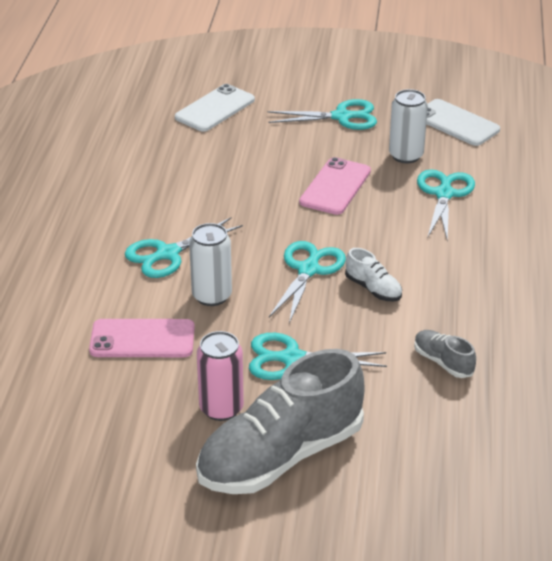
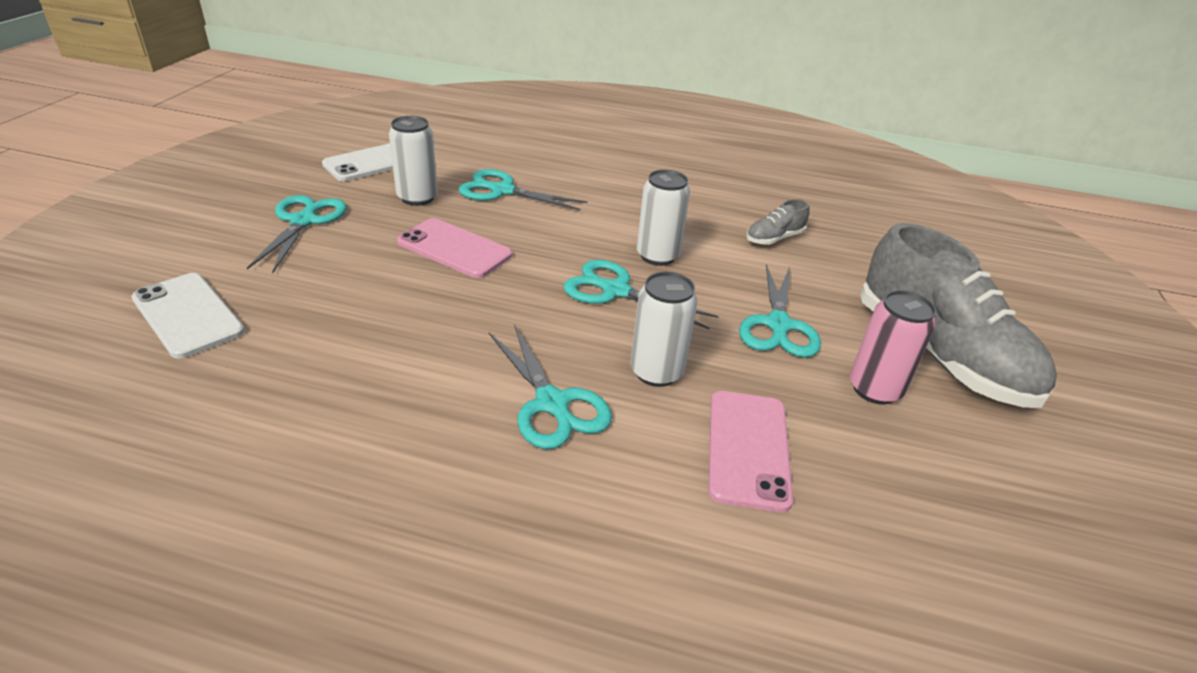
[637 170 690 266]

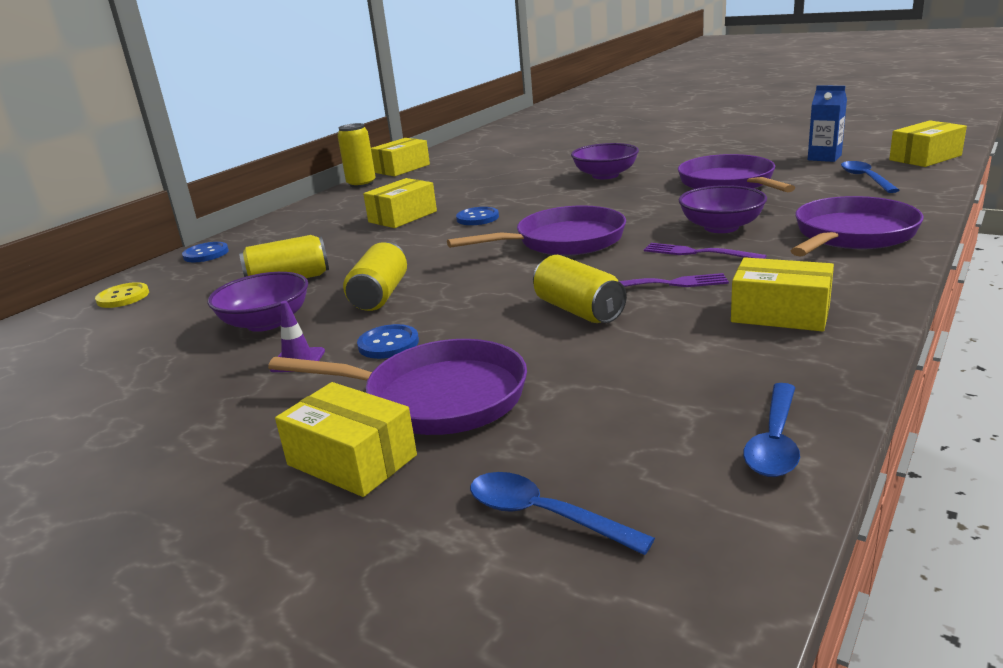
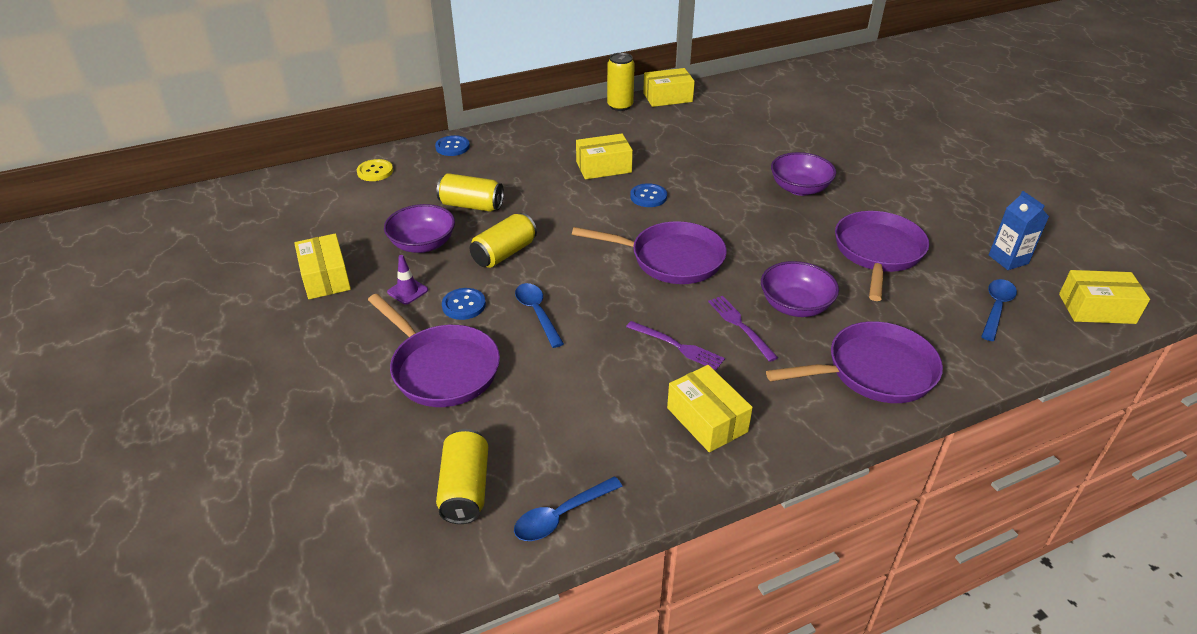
[436 429 488 524]
[294 233 351 299]
[515 283 564 348]

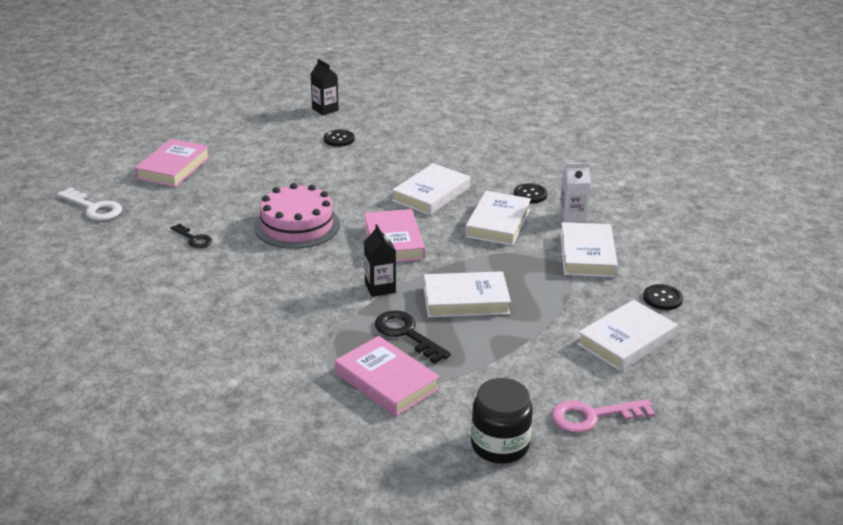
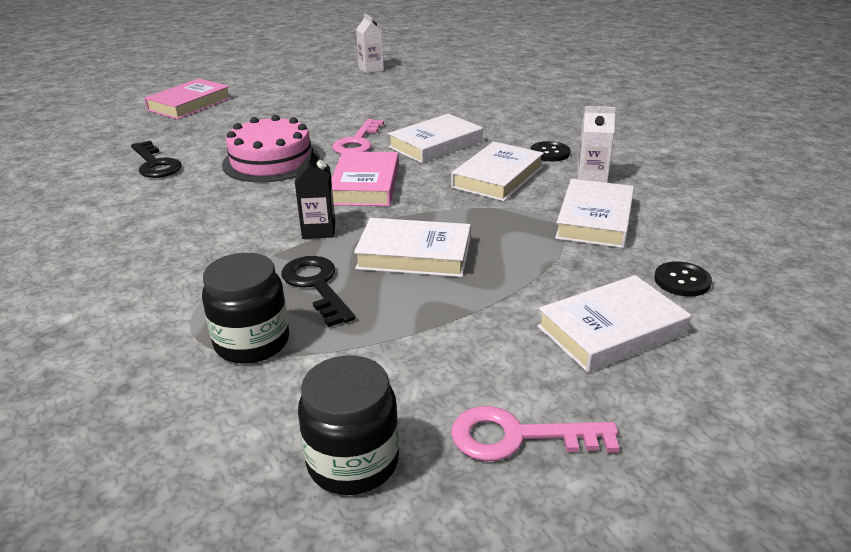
[356 14 384 73]
[324 130 355 147] (first image)
[57 187 122 221] (first image)
[131 141 182 178]
[202 253 289 364]
[332 119 384 154]

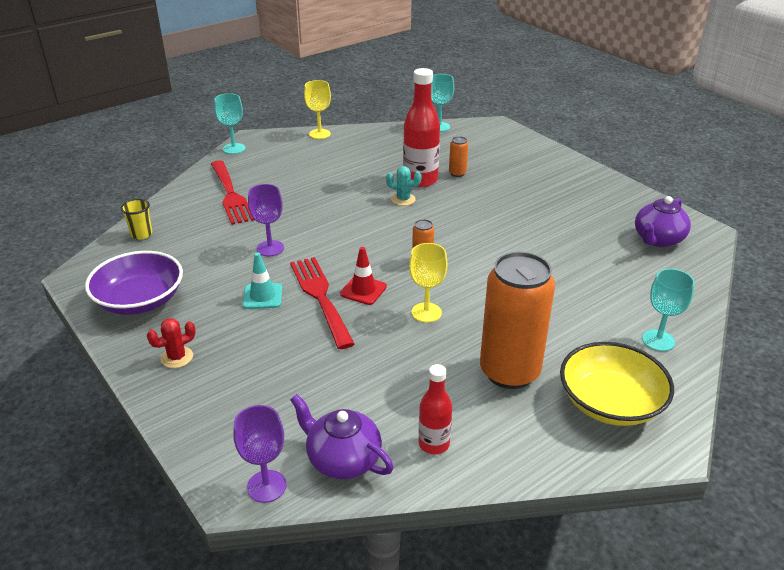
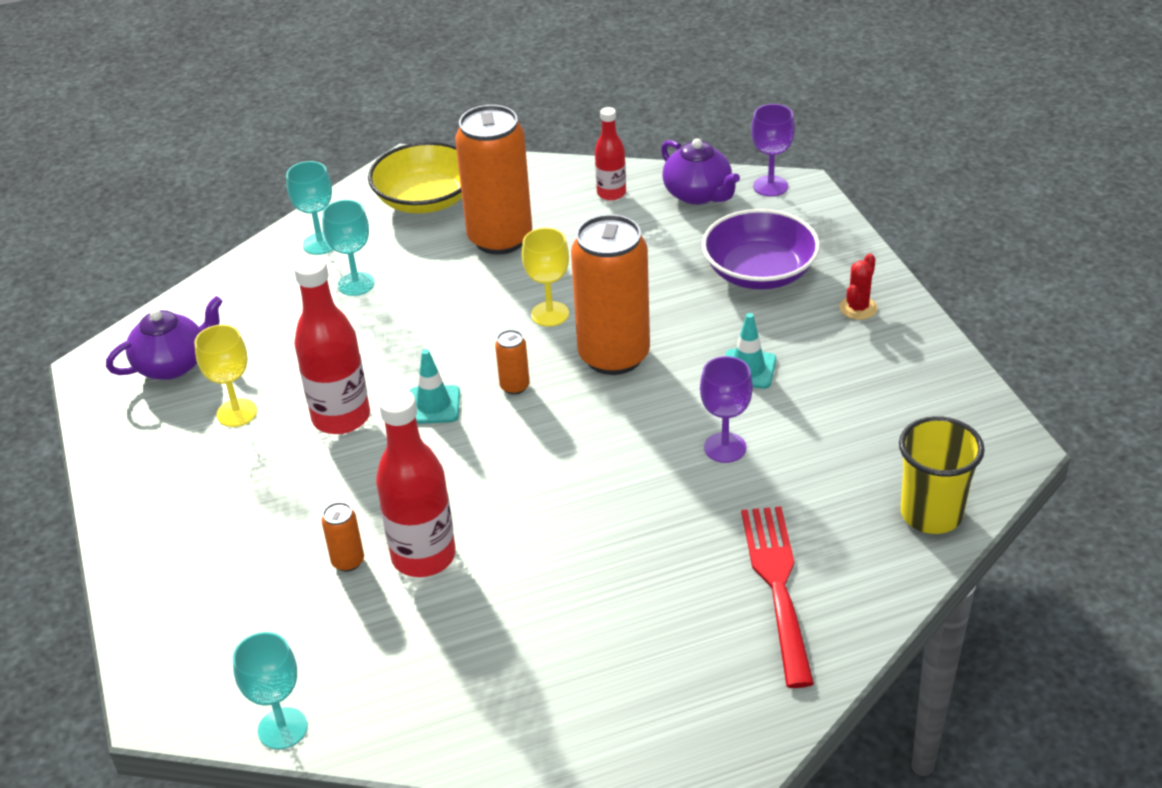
[194 325 257 427]
[322 200 375 296]
[386 166 422 206] (first image)
[899 416 985 534]
[571 214 650 375]
[702 209 820 289]
[290 257 355 349] (first image)
[840 253 877 320]
[294 255 370 434]
[410 349 460 424]

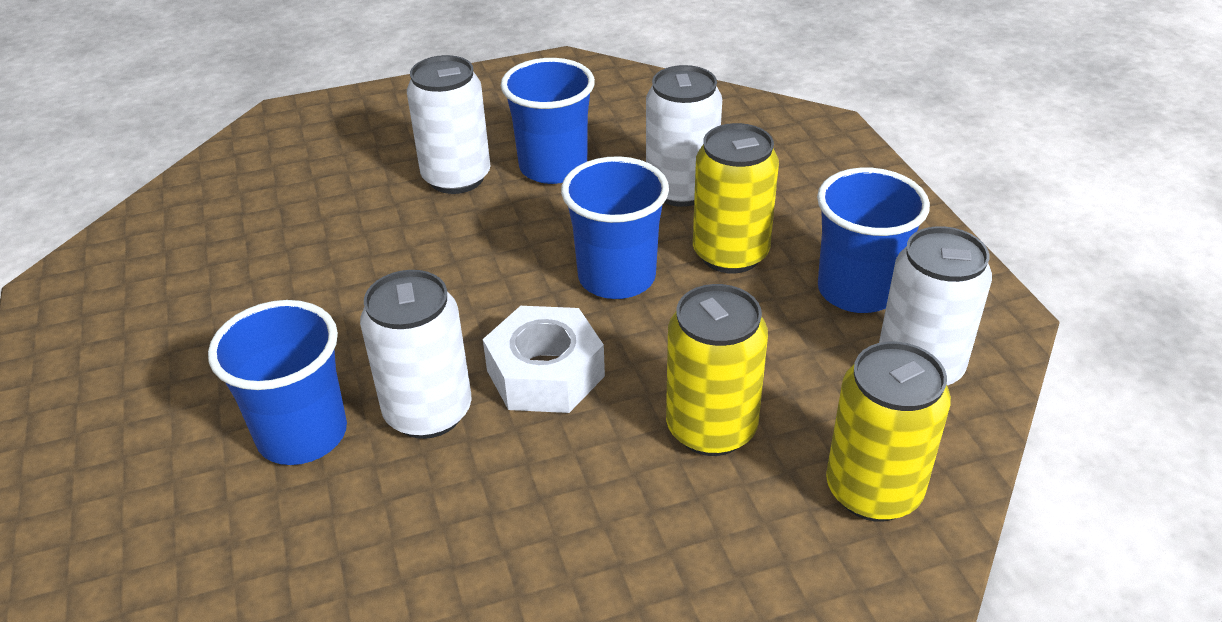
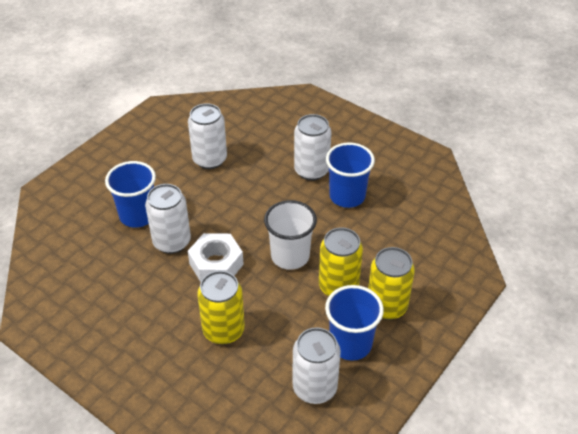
[188 103 227 169]
[264 200 317 270]
[368 247 415 320]

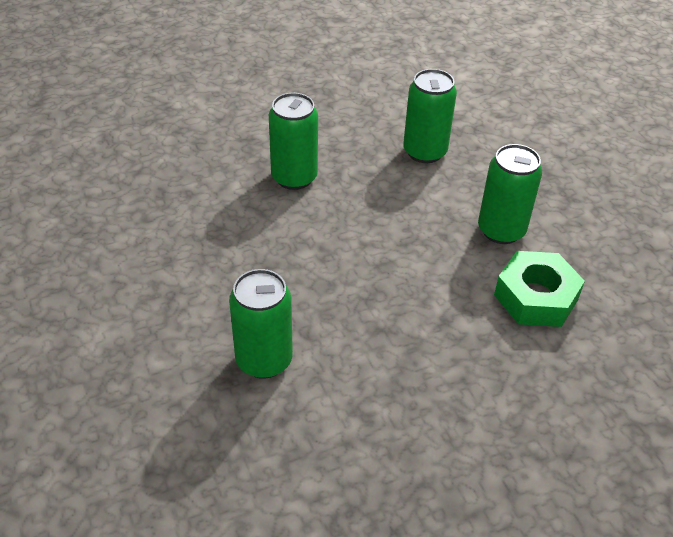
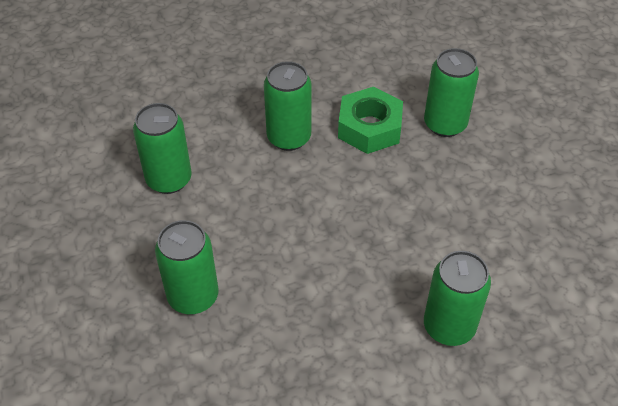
[424 48 479 137]

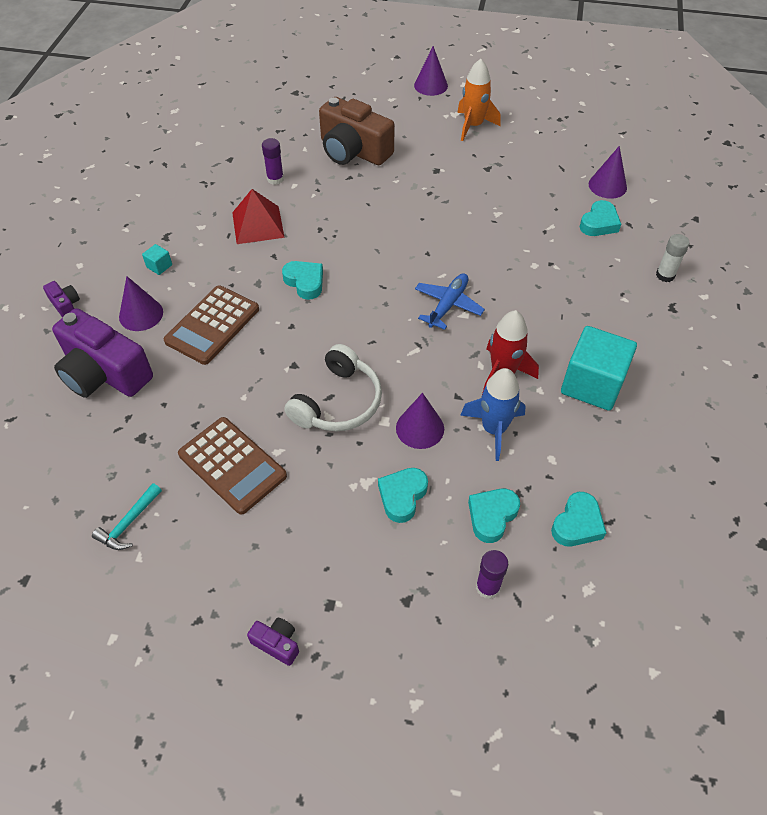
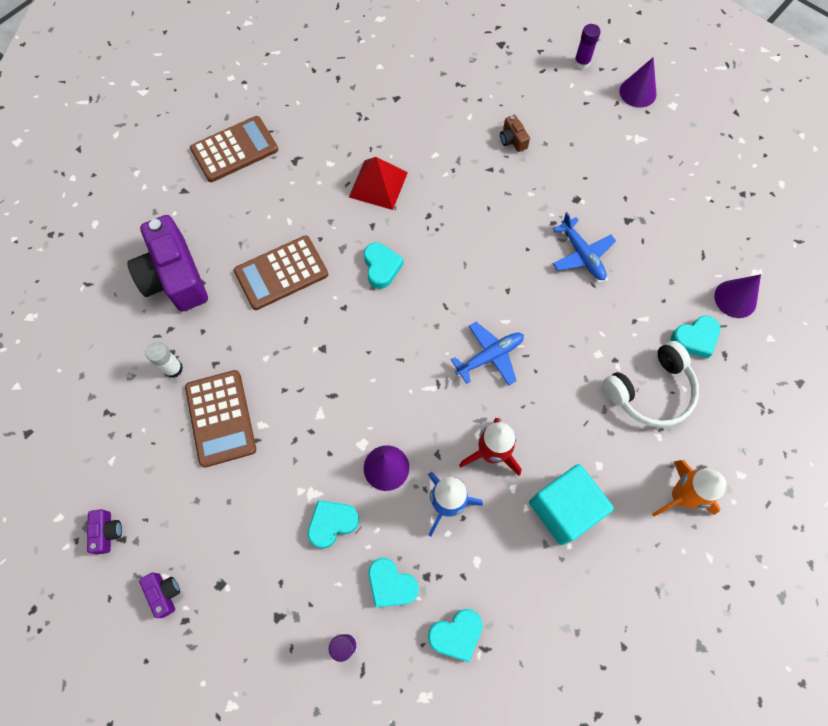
[652 460 726 516]
[500 115 530 152]
[574 24 601 69]
[146 342 183 378]
[142 244 172 275] (first image)
[119 276 163 331] (first image)
[87 509 122 555]
[603 341 699 427]
[92 483 162 550] (first image)
[368 558 419 607]
[190 116 278 182]
[553 212 616 280]

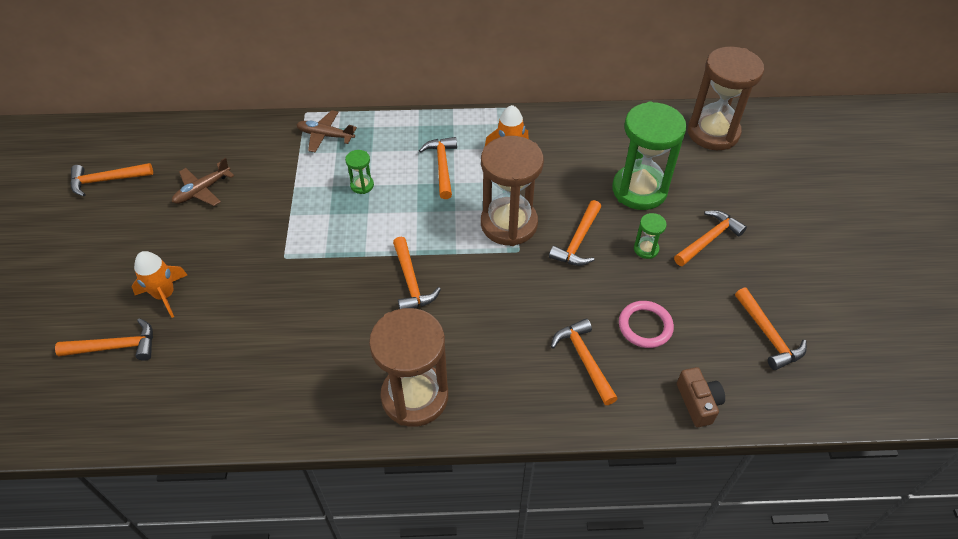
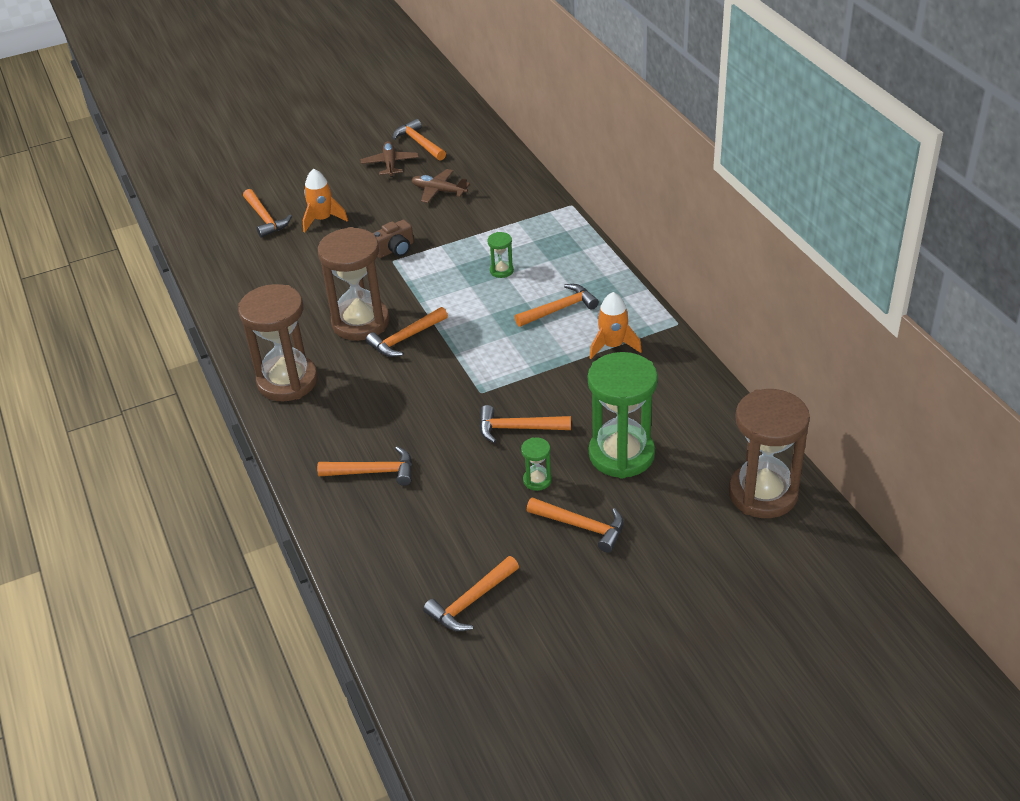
[361 141 419 177]
[318 227 389 341]
[619 301 674 348] (first image)
[317 446 412 486]
[372 220 414 258]

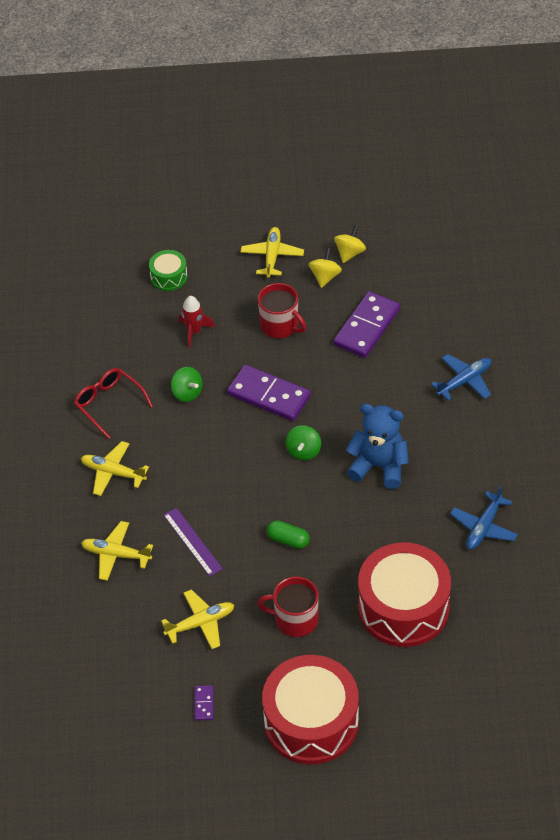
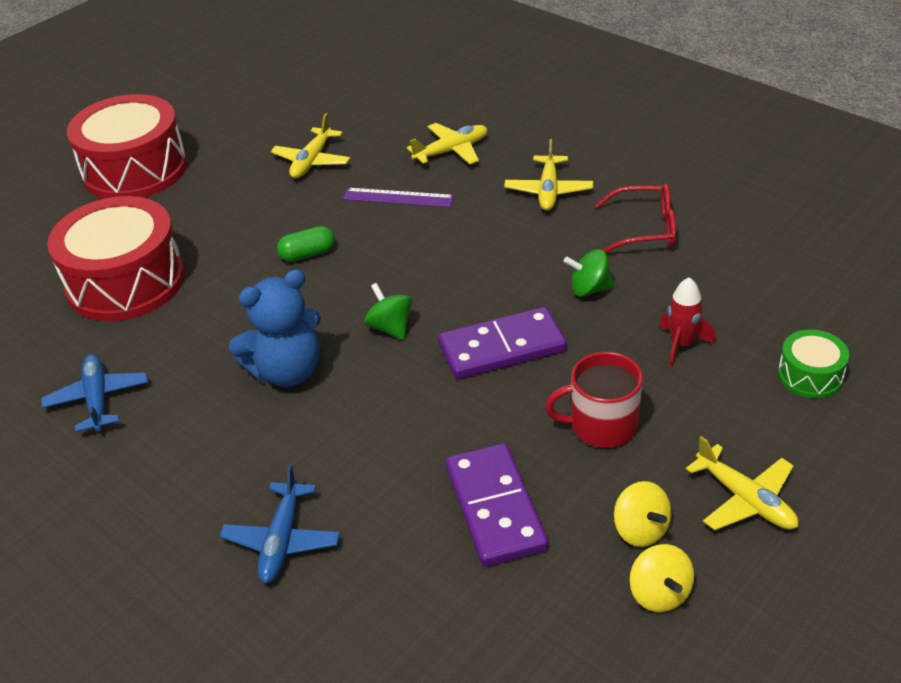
[504 139 593 211]
[257 576 319 637] (first image)
[195 685 214 721] (first image)

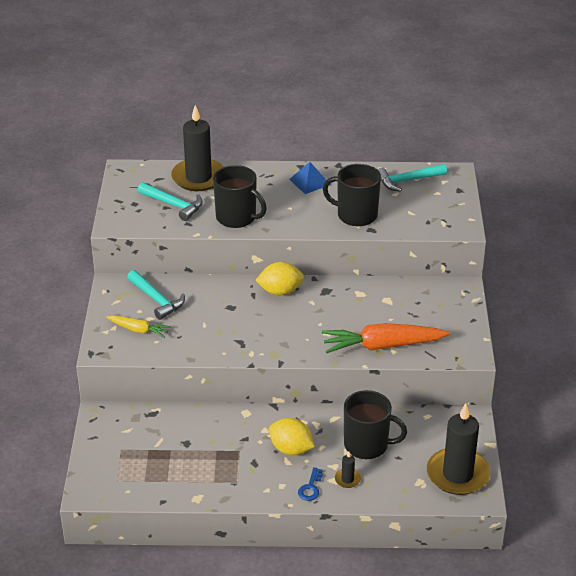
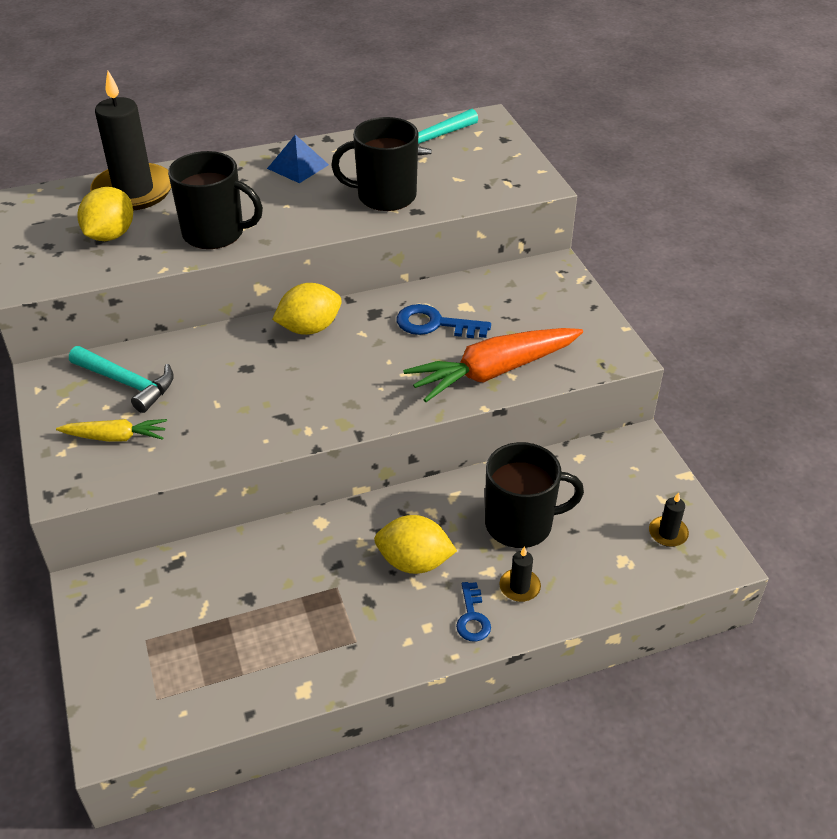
[77 187 133 241]
[649 492 689 547]
[397 304 491 338]

